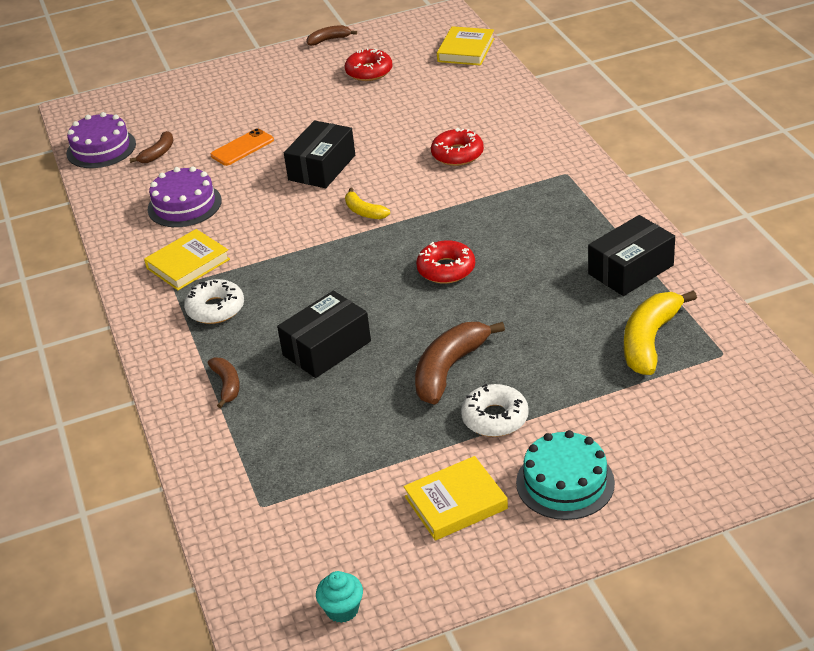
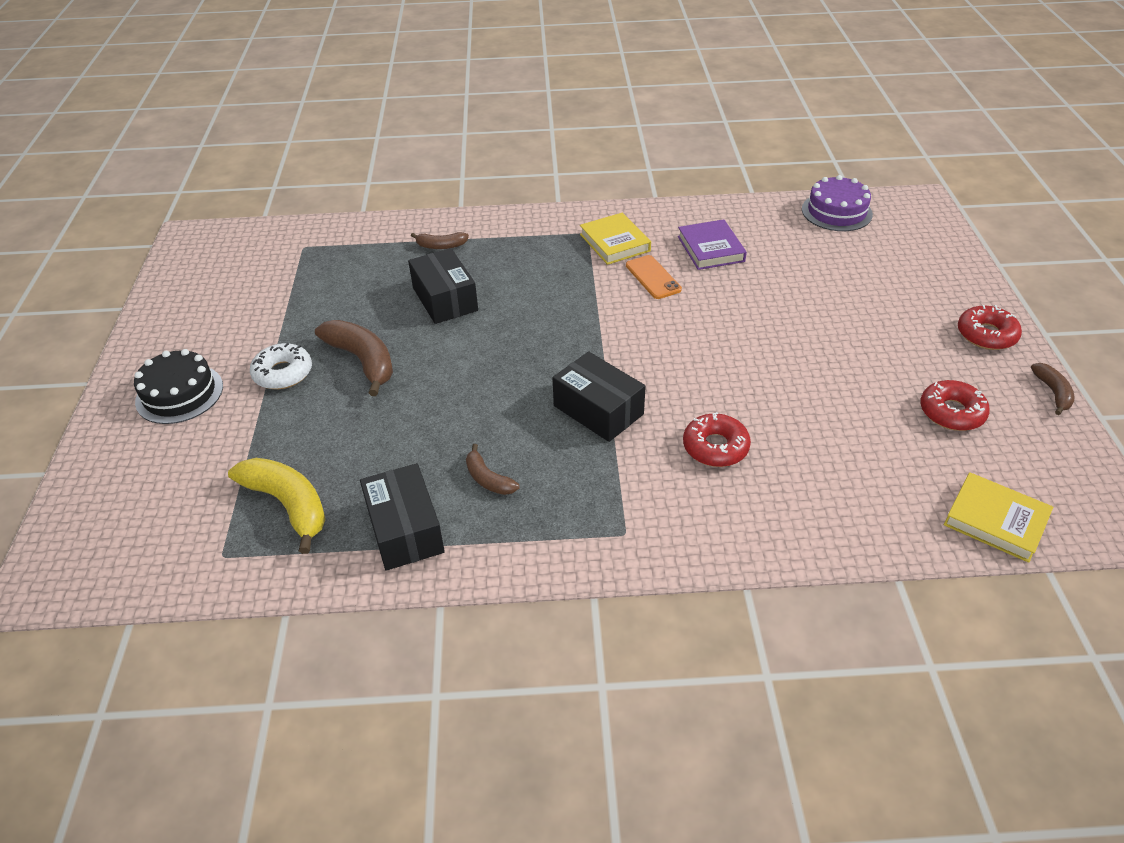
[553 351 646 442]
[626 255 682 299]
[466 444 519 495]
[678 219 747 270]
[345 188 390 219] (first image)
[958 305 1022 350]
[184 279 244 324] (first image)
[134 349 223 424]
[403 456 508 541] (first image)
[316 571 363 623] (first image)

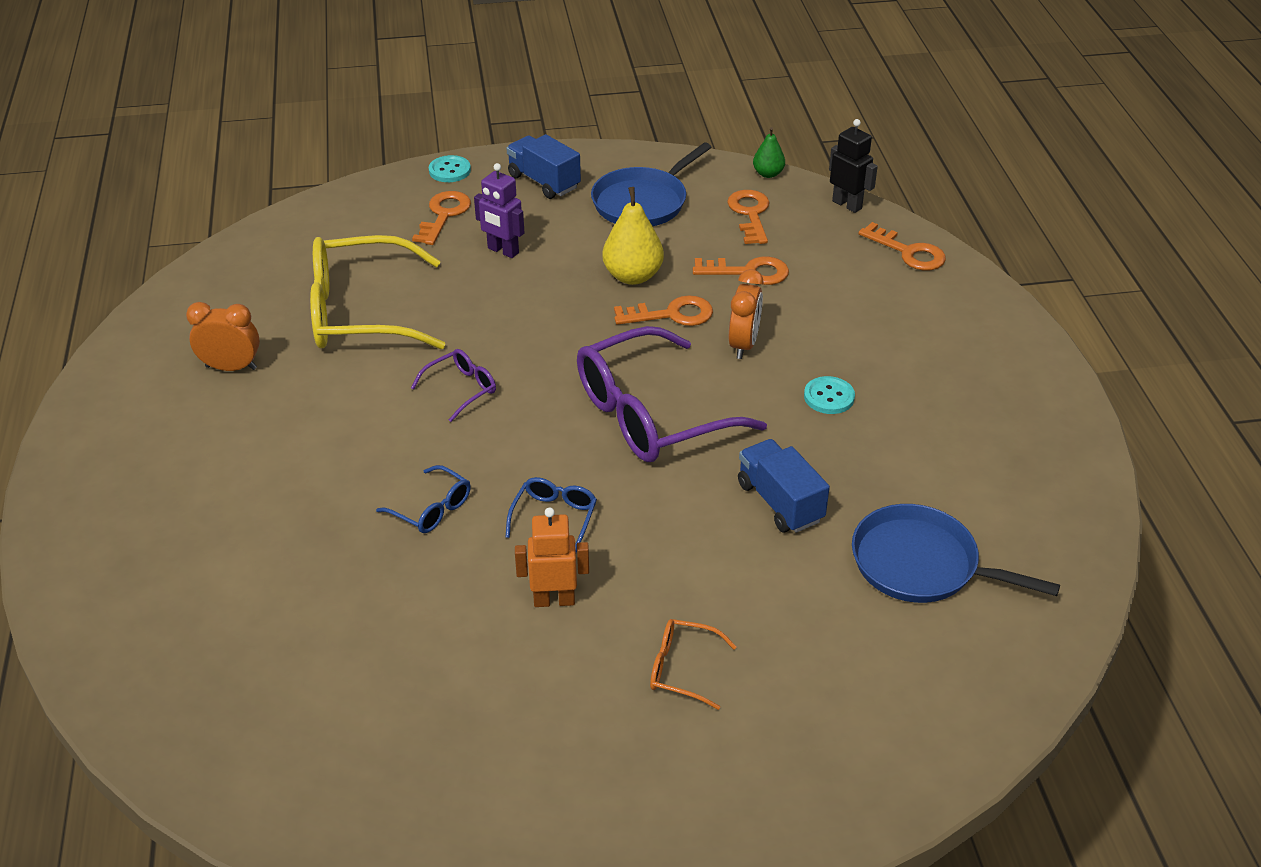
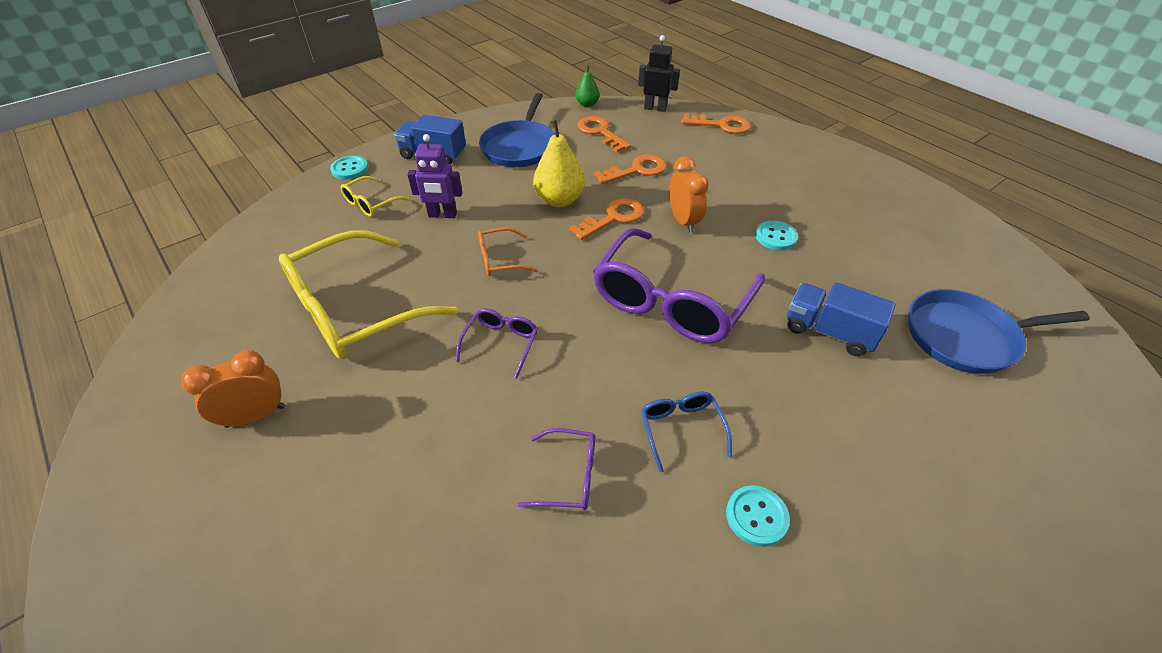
[340 176 410 217]
[518 428 595 510]
[726 485 790 547]
[478 227 538 276]

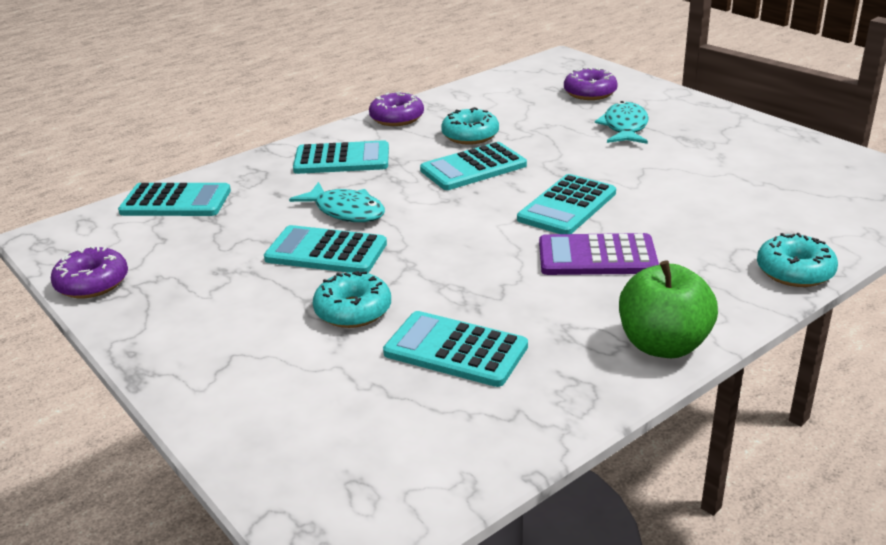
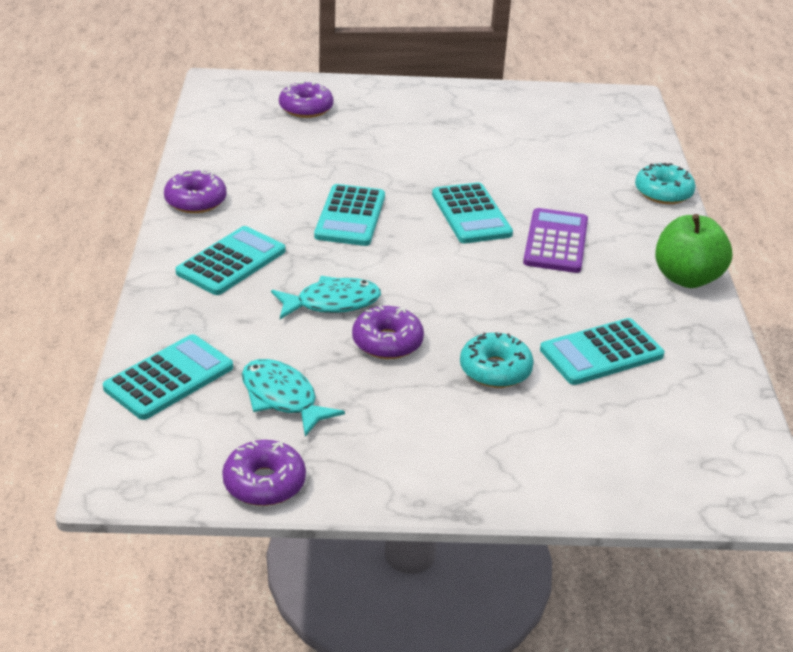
[242 359 345 437]
[441 107 499 145] (first image)
[352 305 424 359]
[523 208 588 273]

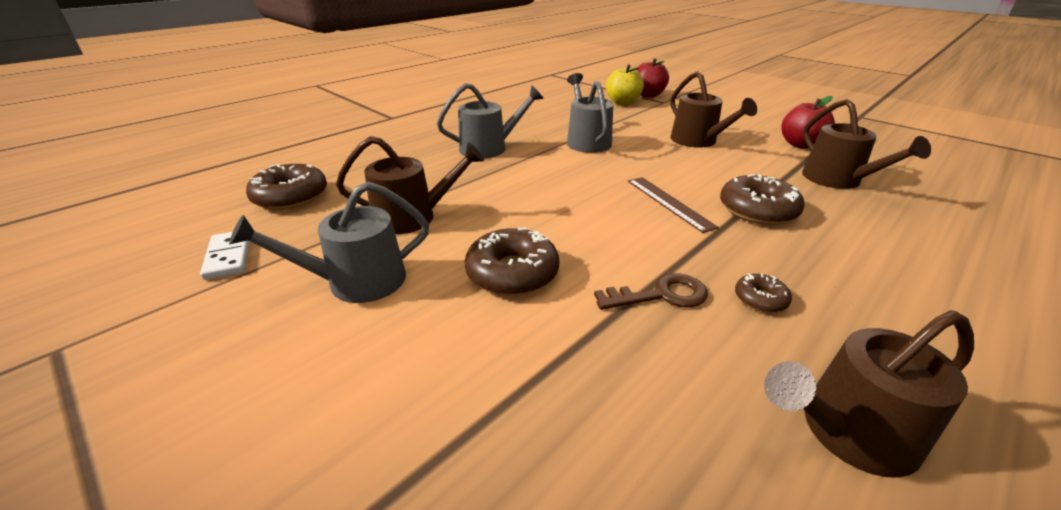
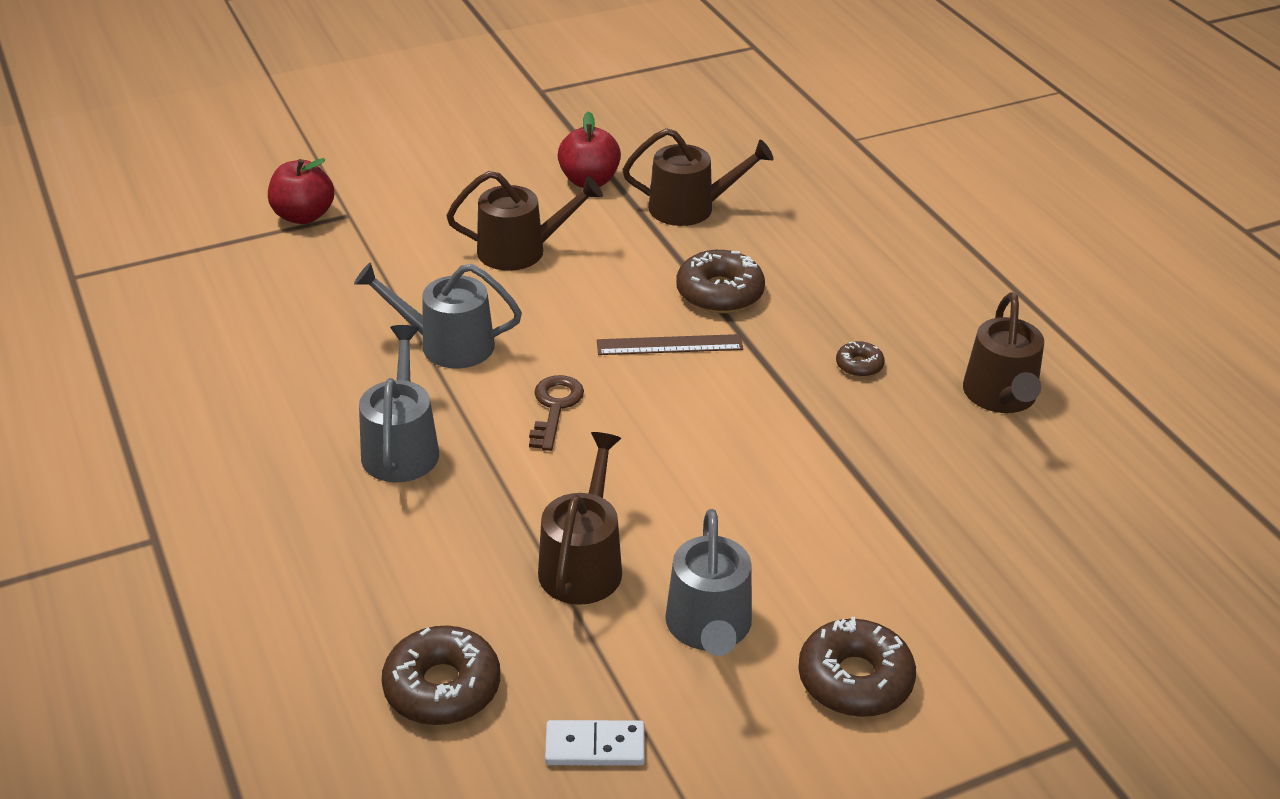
[606 65 644 105] (first image)
[798 617 916 717]
[529 375 584 451]

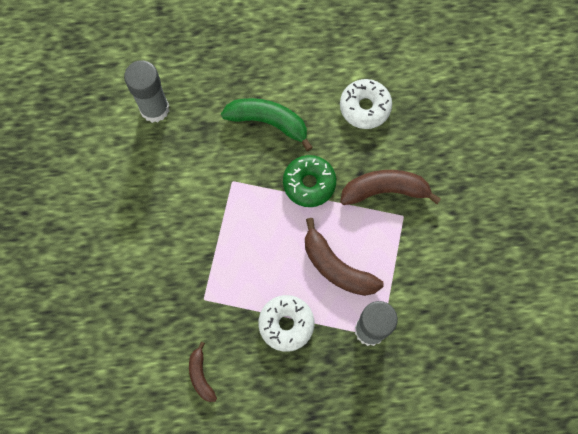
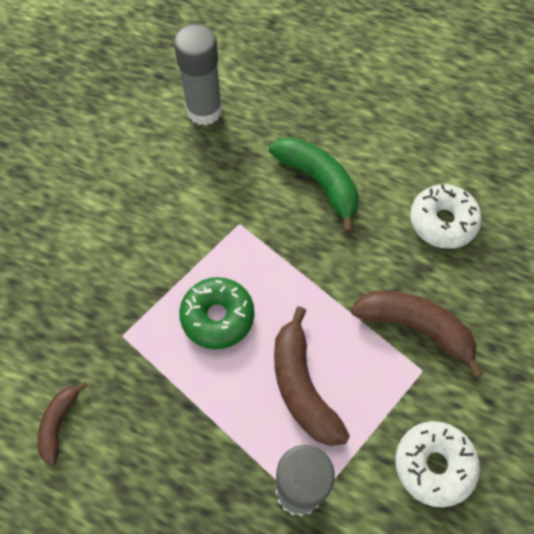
[179 277 255 349]
[396 421 480 507]

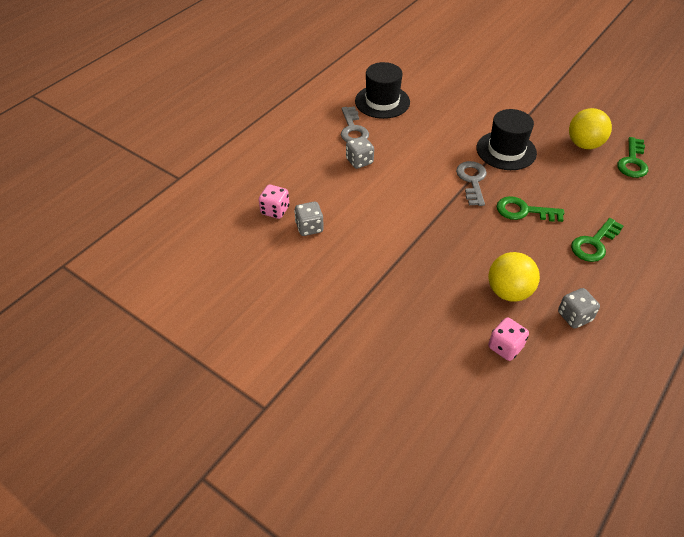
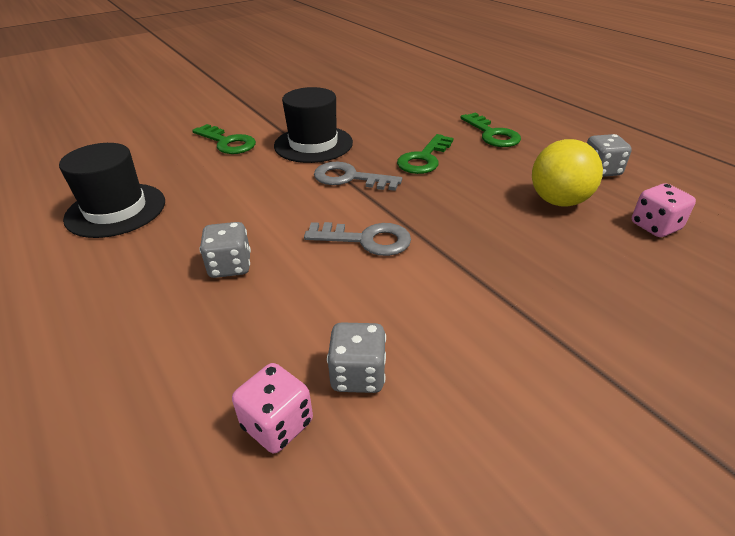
[304 222 411 256]
[569 108 612 149] (first image)
[192 124 256 154]

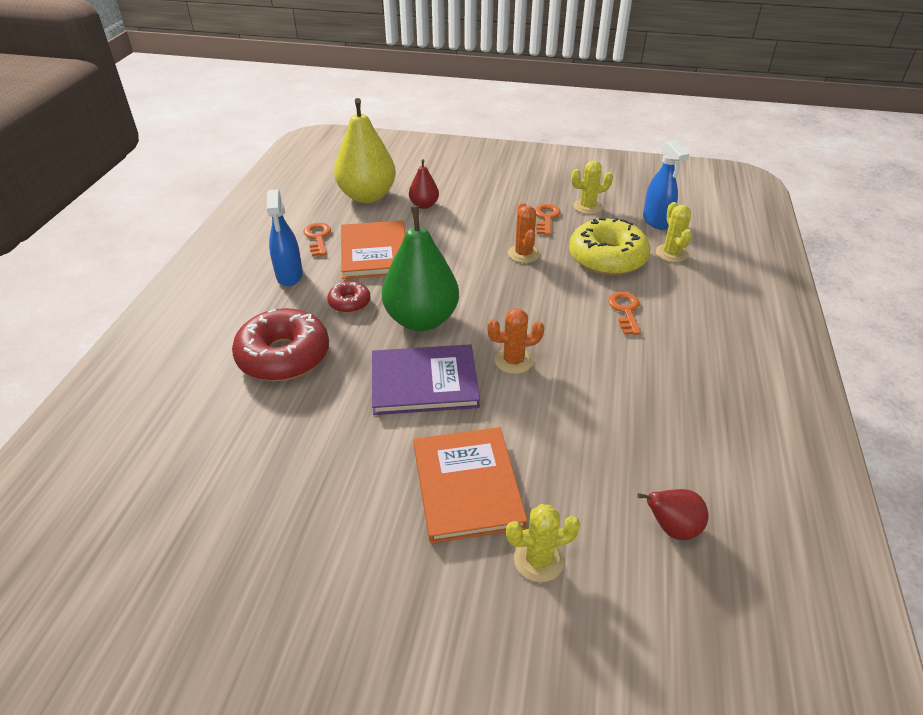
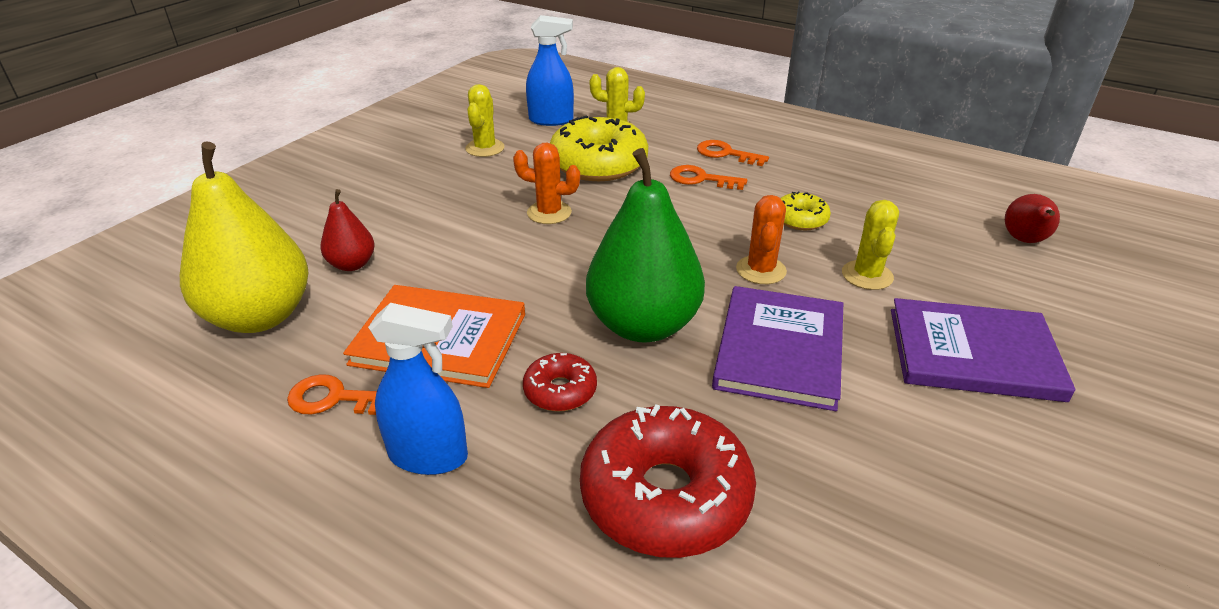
[697 140 769 166]
[891 298 1076 402]
[842 200 899 290]
[780 191 831 230]

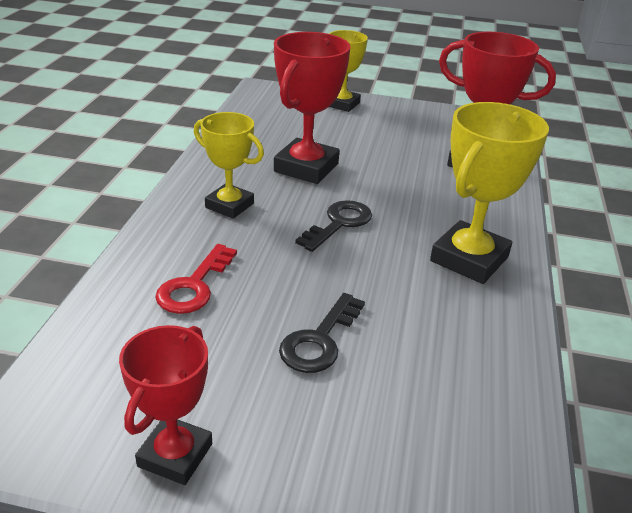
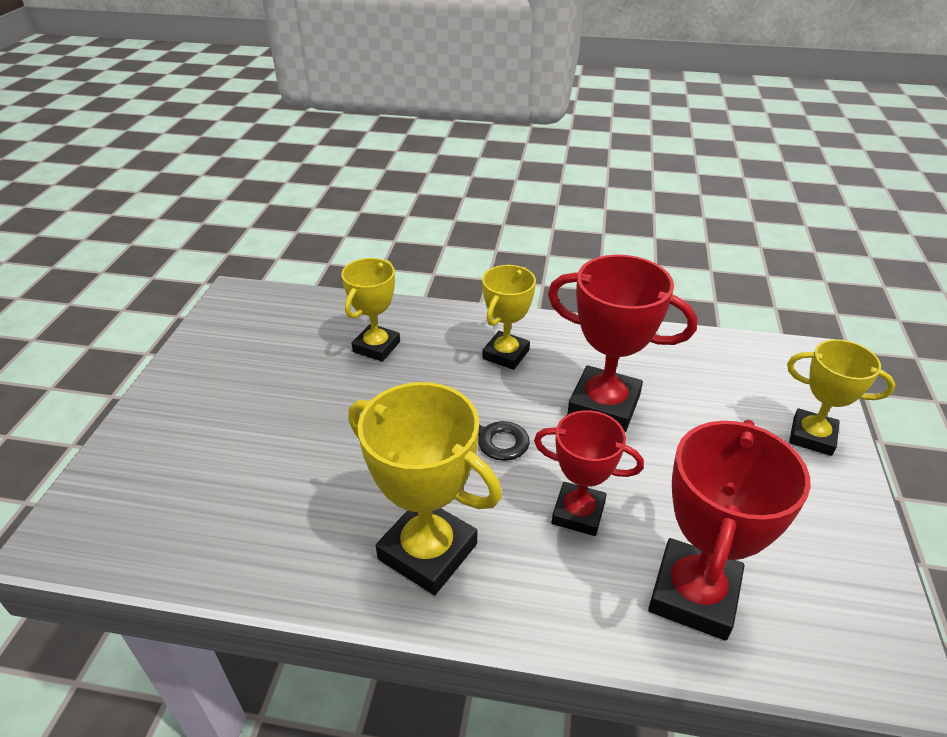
[341 258 400 362]
[279 293 365 373] (first image)
[534 410 644 536]

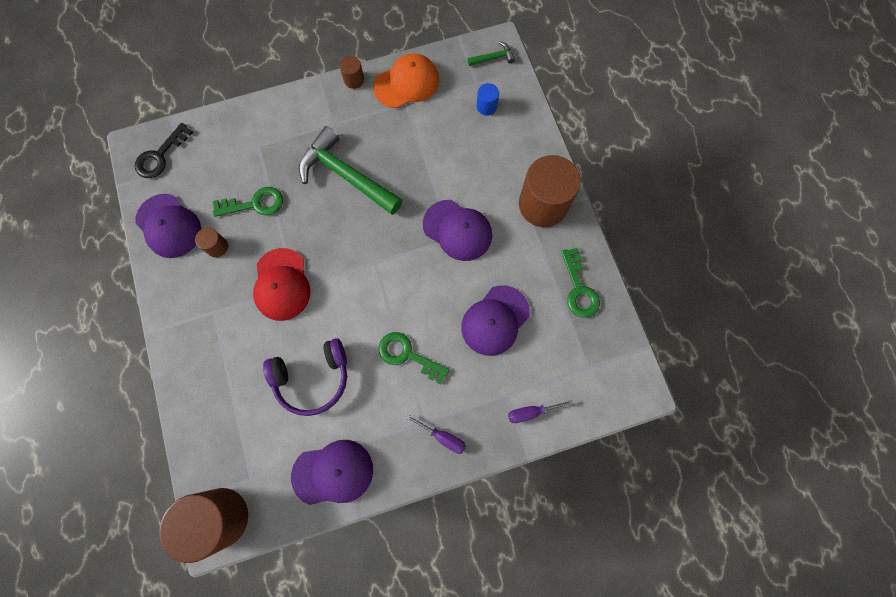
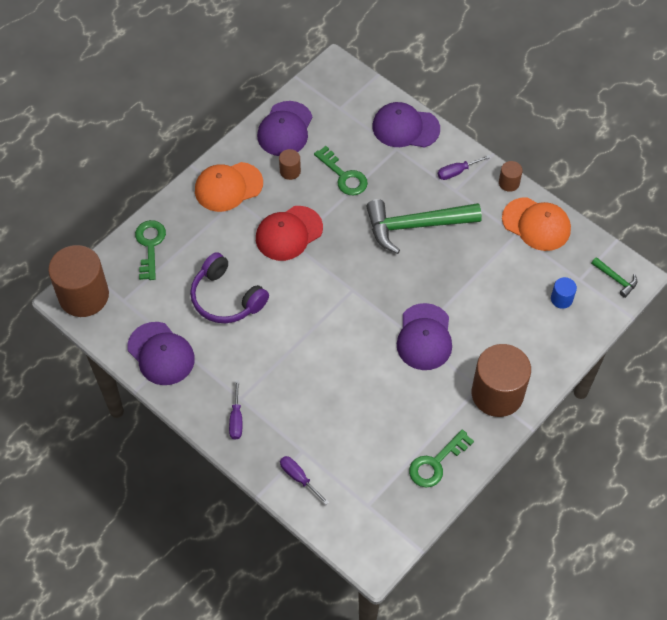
[135 123 193 178] (first image)
[366 199 482 254]
[372 102 440 148]
[135 220 166 280]
[438 155 491 180]
[195 162 263 212]

